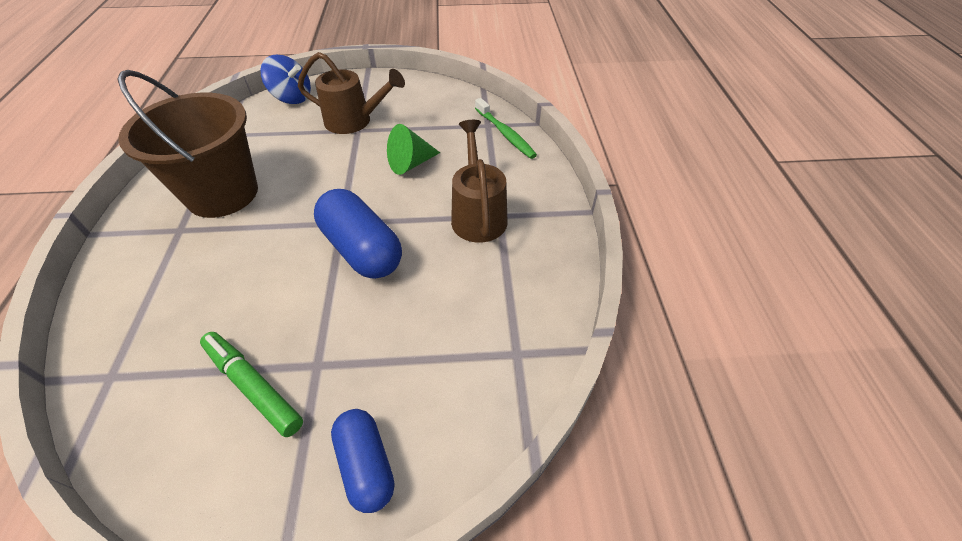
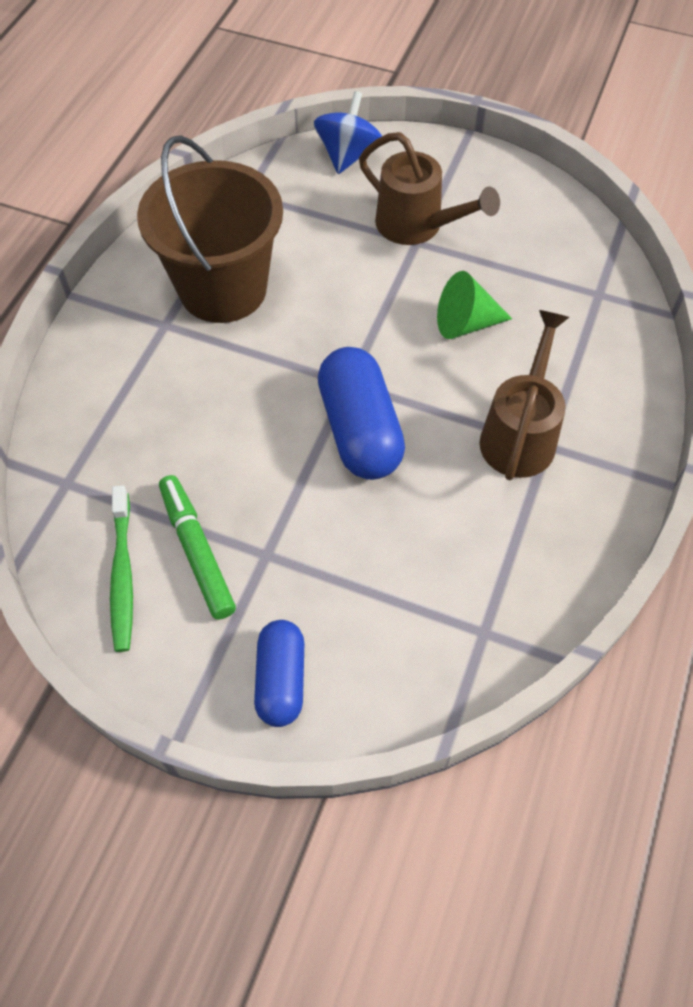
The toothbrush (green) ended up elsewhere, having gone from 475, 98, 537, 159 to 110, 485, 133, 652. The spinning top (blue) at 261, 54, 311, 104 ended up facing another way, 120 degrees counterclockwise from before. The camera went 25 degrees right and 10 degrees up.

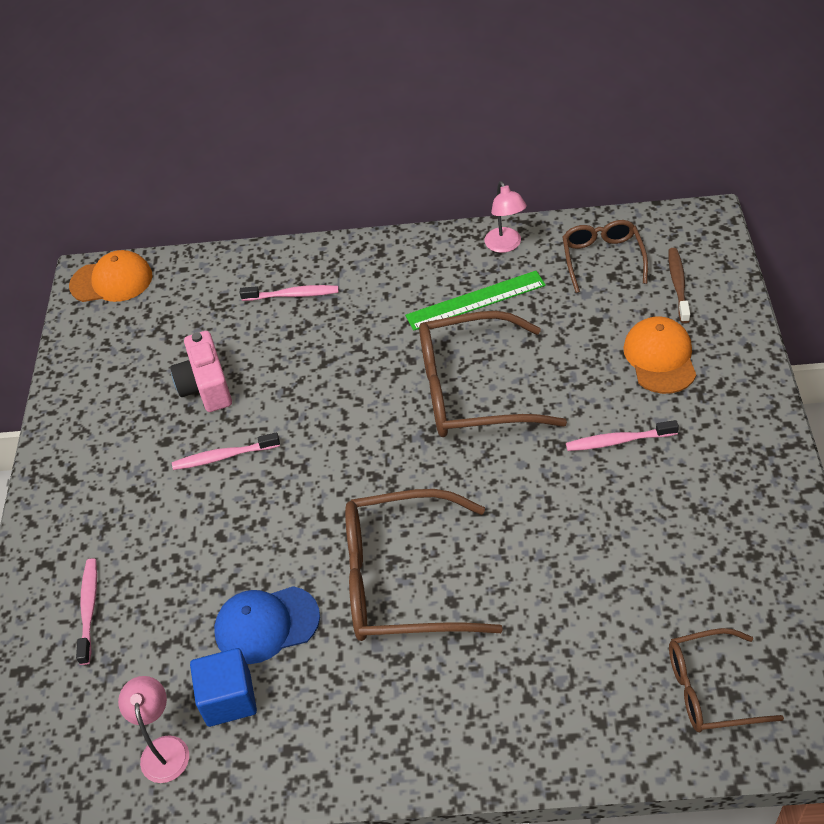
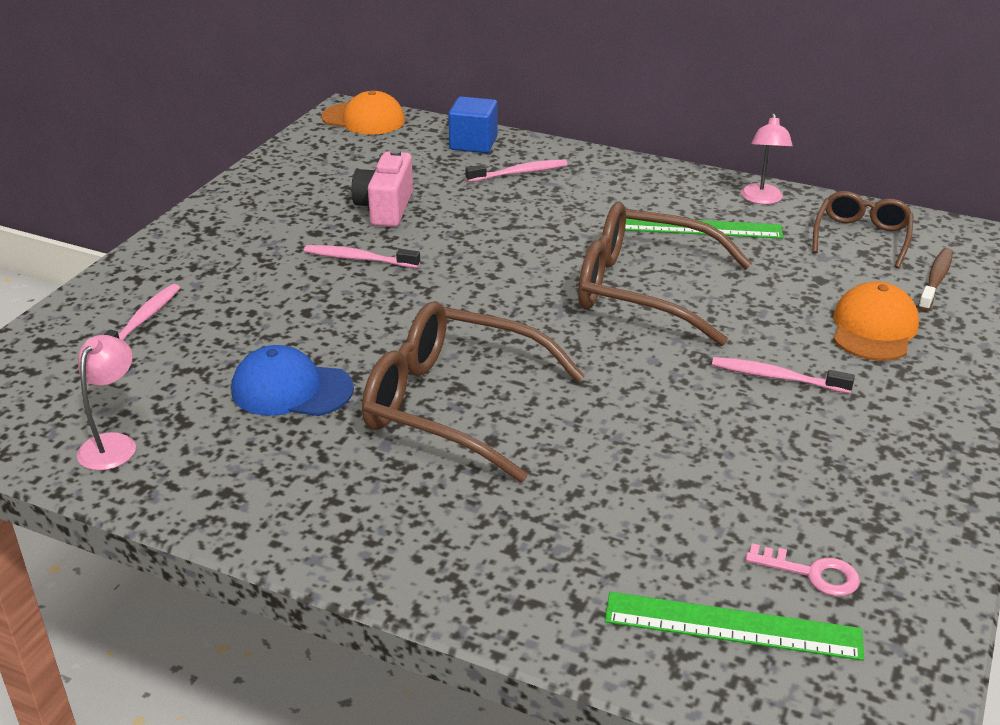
The second view gained the key (pink) at 745, 543, 860, 597. The cube (blue) ended up elsewhere, having gone from 190, 648, 257, 727 to 448, 97, 498, 153. Where the glasses (brown) stood at 669, 628, 784, 732, the ruler (green) came to stand at 605, 592, 864, 661. The toothbrush (pink) at 240, 285, 339, 301 ended up facing another way, 45 degrees counterclockwise from before. The camera went 20 degrees right and 15 degrees down.

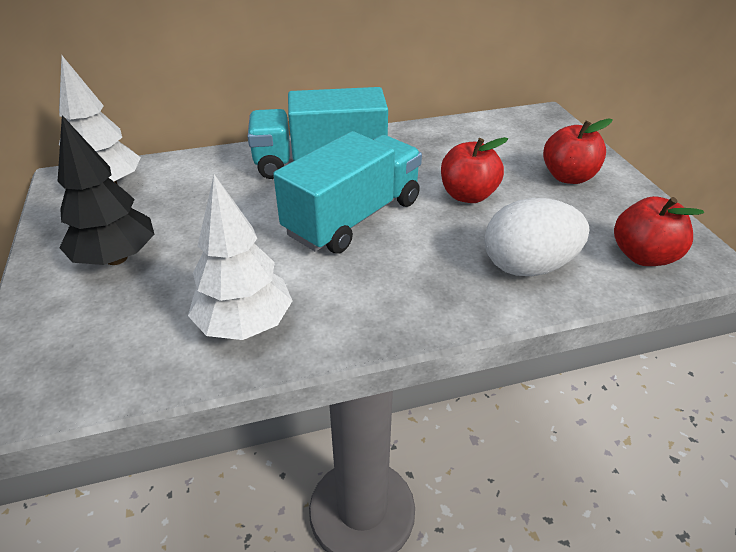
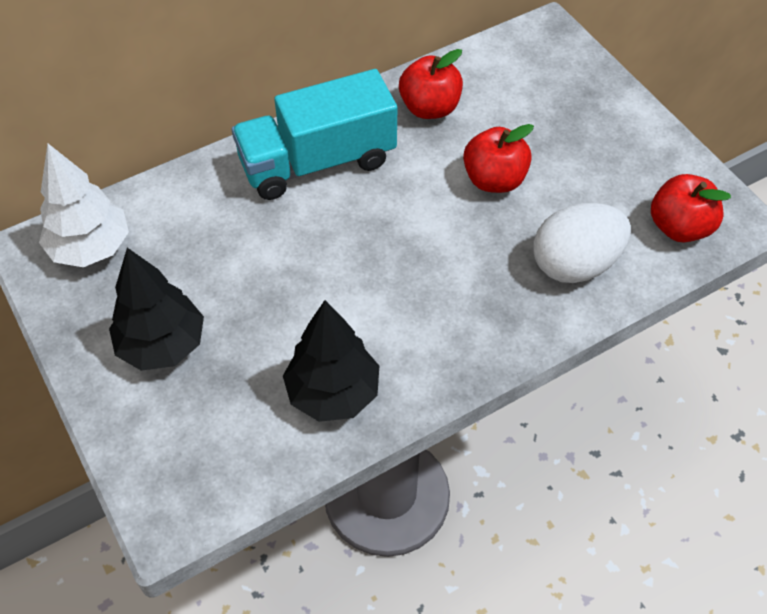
The second view lost the truck (turquoise) at 273, 131, 422, 254. The apple (red) ended up elsewhere, having gone from 543, 119, 613, 184 to 399, 49, 463, 119. What was the tree (white) at 188, 174, 292, 340 turned into the tree (black) at 283, 300, 379, 422. The camera went 15 degrees left and 15 degrees up.

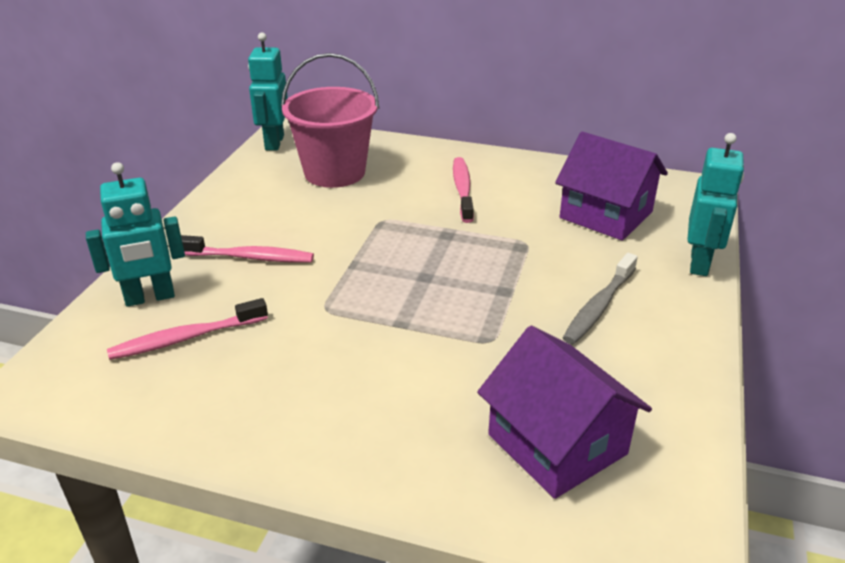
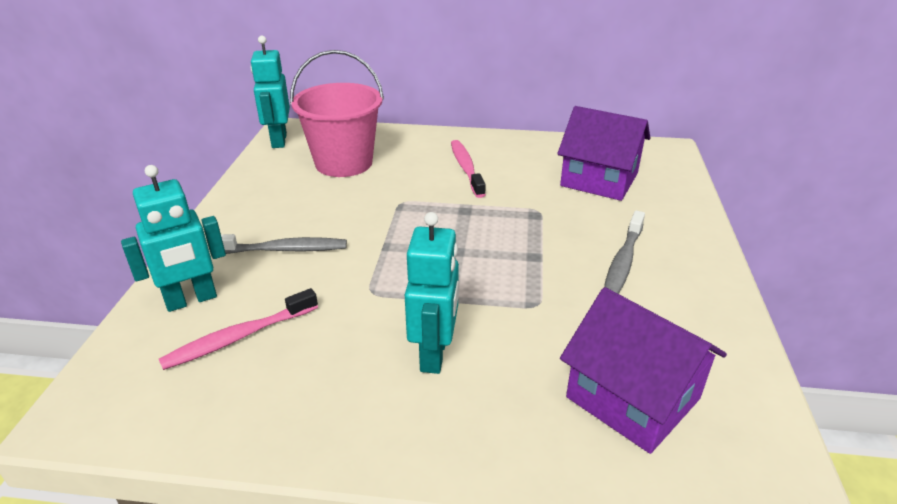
The robot (turquoise) ended up elsewhere, having gone from 688, 133, 744, 276 to 405, 212, 459, 374. What was the toothbrush (pink) at 181, 235, 314, 262 turned into the toothbrush (grey) at 207, 234, 347, 254. The camera went 10 degrees left and 0 degrees up.

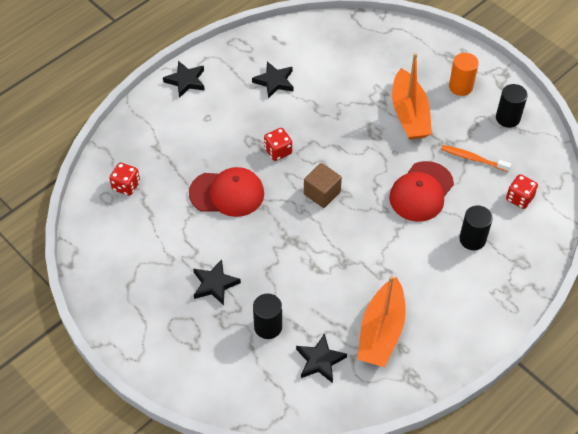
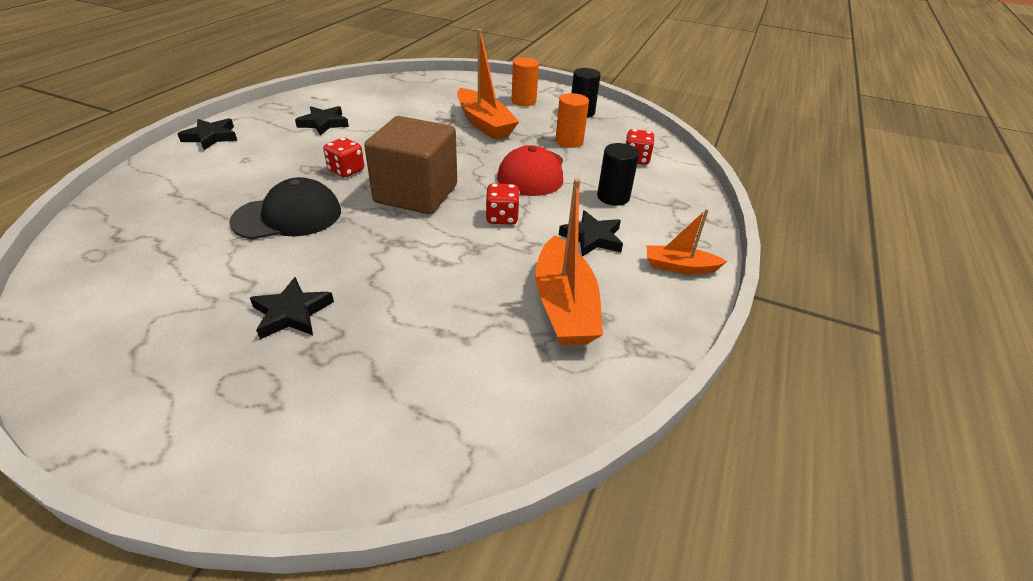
The second view lost the cylinder (black) at 253, 294, 282, 339. The second view gained the boat (orange) at 647, 209, 727, 274. The dice (red) ended up elsewhere, having gone from 109, 163, 140, 196 to 486, 183, 520, 225. The star (black) ended up elsewhere, having gone from 296, 333, 347, 383 to 559, 210, 623, 257. Where the toothbrush (orange) stood at 441, 145, 511, 172, the cylinder (orange) came to stand at 555, 93, 589, 148. What was the cap (red) at 189, 167, 264, 217 turned into the cap (black) at 229, 177, 341, 239. The size of the cube (brown) at 304, 163, 342, 208 changed by a factor of 1.84. The camera went 25 degrees left and 15 degrees down.

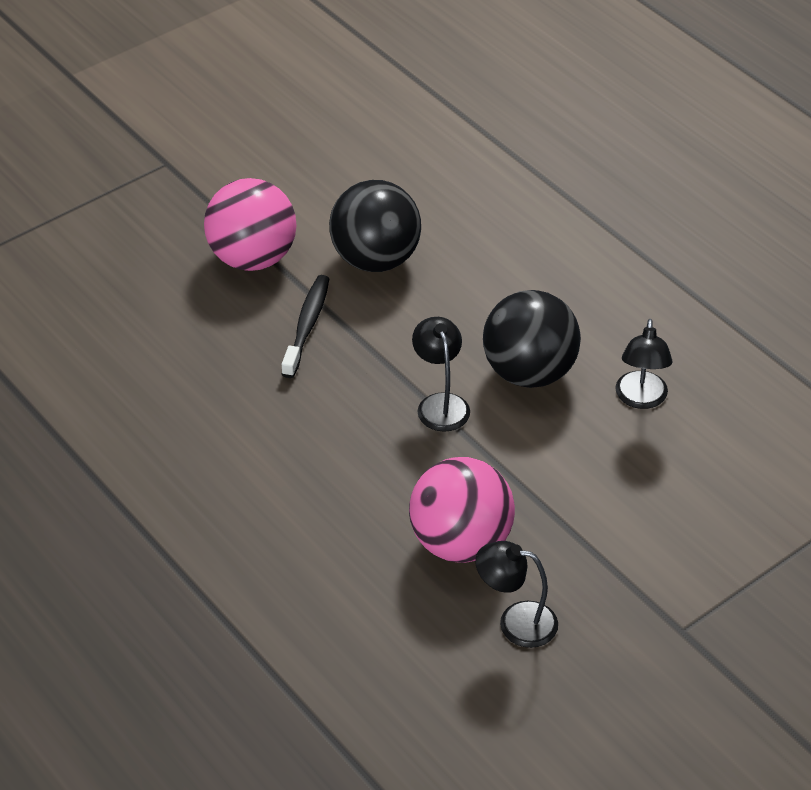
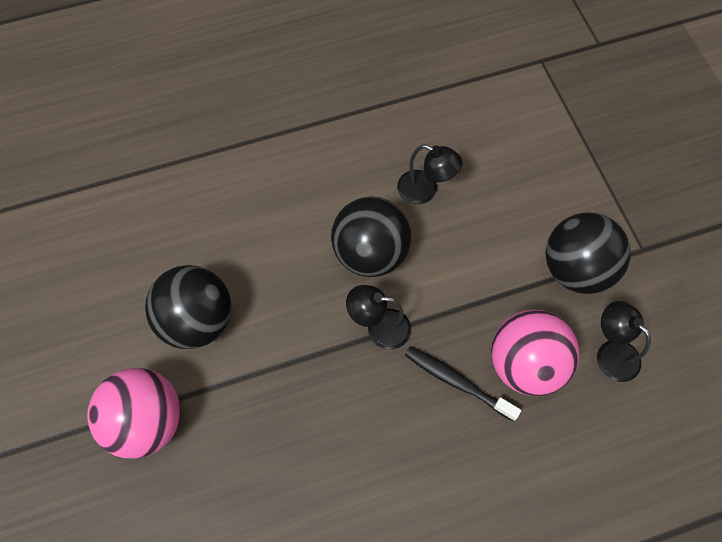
The second view gained the ball (black) at 545, 213, 631, 294. The toothbrush (black) ended up elsewhere, having gone from 282, 275, 329, 378 to 405, 346, 521, 422. The lamp (black) at 475, 541, 558, 648 ended up facing another way, 105 degrees clockwise from before. The camera went 70 degrees left and 20 degrees up.

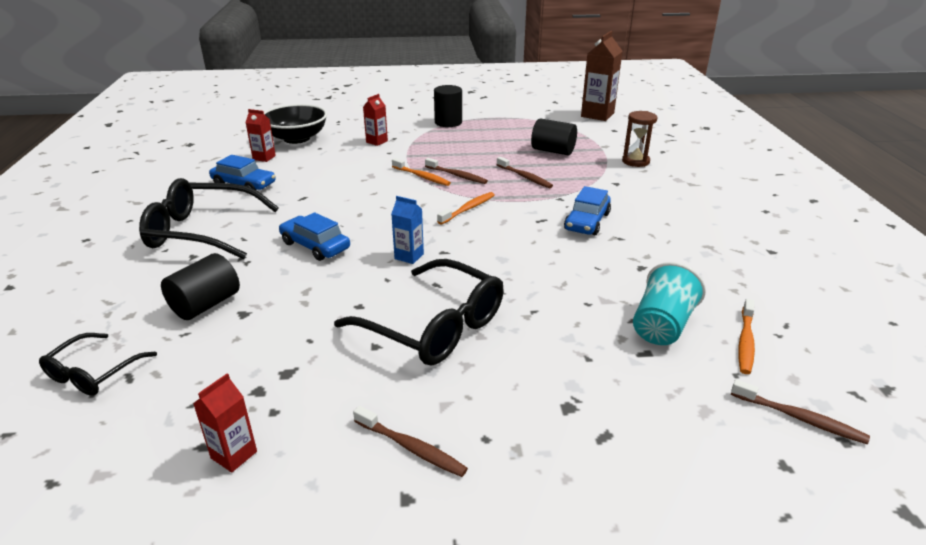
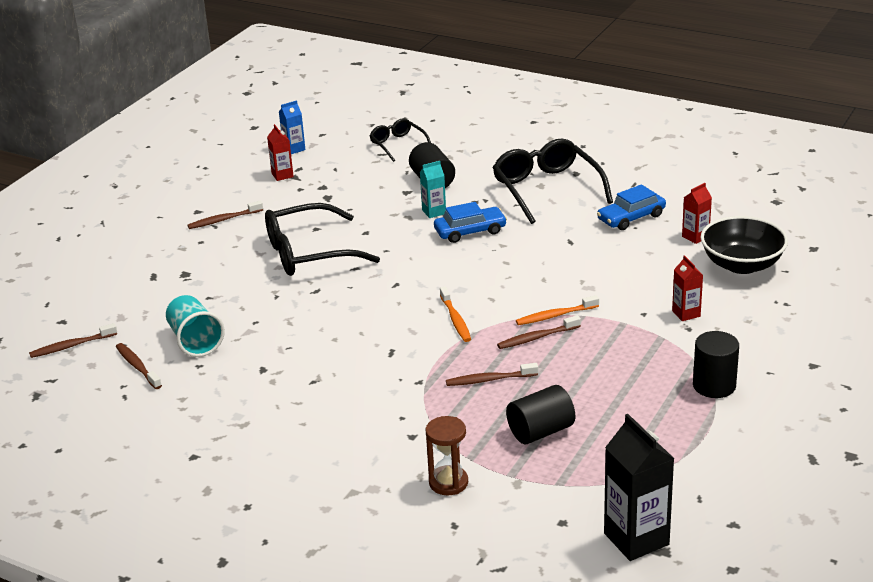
The second view lost the car (blue) at 564, 186, 611, 235. The second view gained the carton (turquoise) at 420, 161, 446, 218. The carton (blue) ended up elsewhere, having gone from 391, 196, 424, 264 to 279, 100, 306, 154. What was the carton (brown) at 581, 31, 622, 121 turned into the carton (black) at 604, 414, 674, 561. What was the toothbrush (orange) at 738, 299, 755, 374 turned into the toothbrush (brown) at 116, 343, 162, 389. The glasses (black) at 139, 178, 279, 259 ended up facing another way, 60 degrees counterclockwise from before. The camera went 125 degrees right and 0 degrees up.

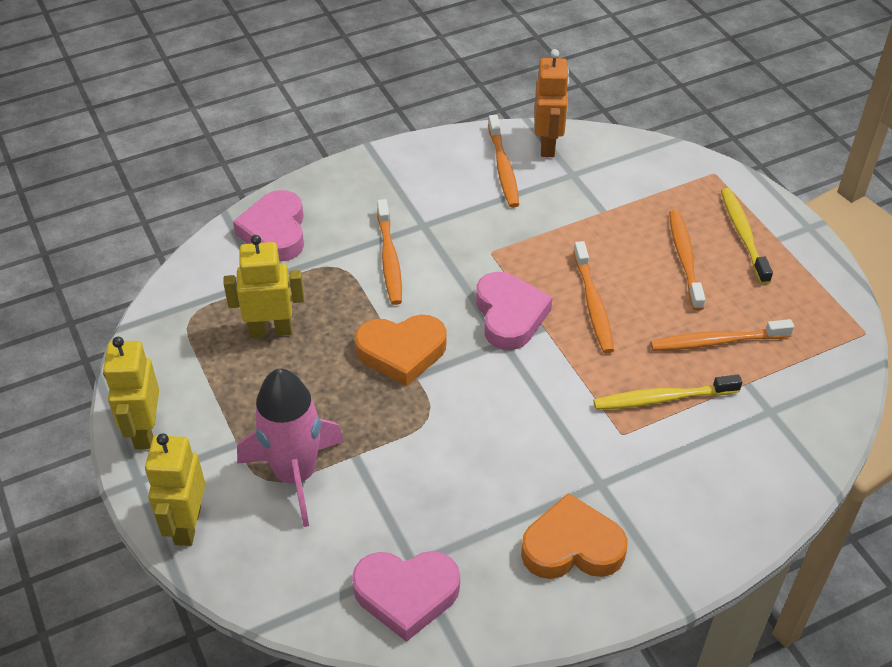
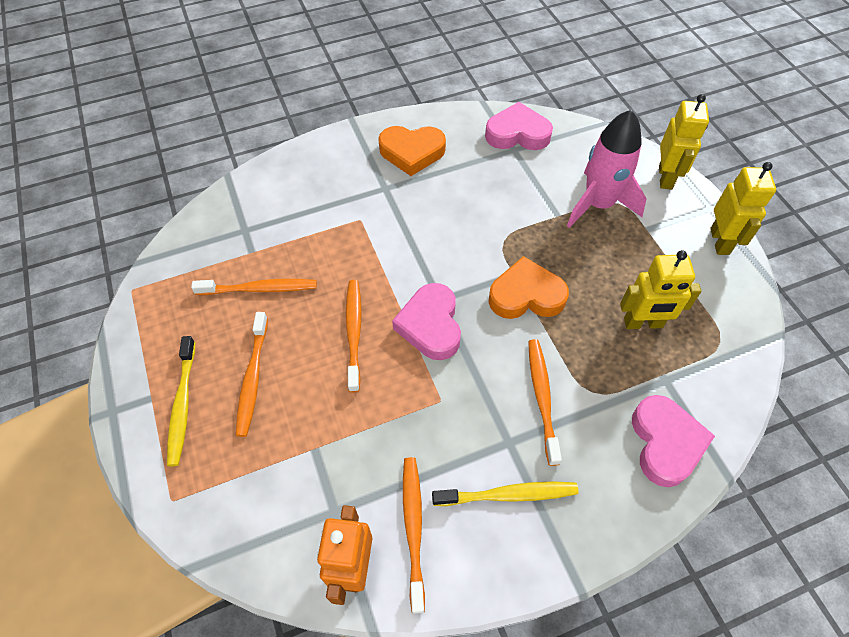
The toothbrush (yellow) ended up elsewhere, having gone from 593, 375, 742, 410 to 432, 482, 579, 506. The camera went 175 degrees left and 10 degrees up.

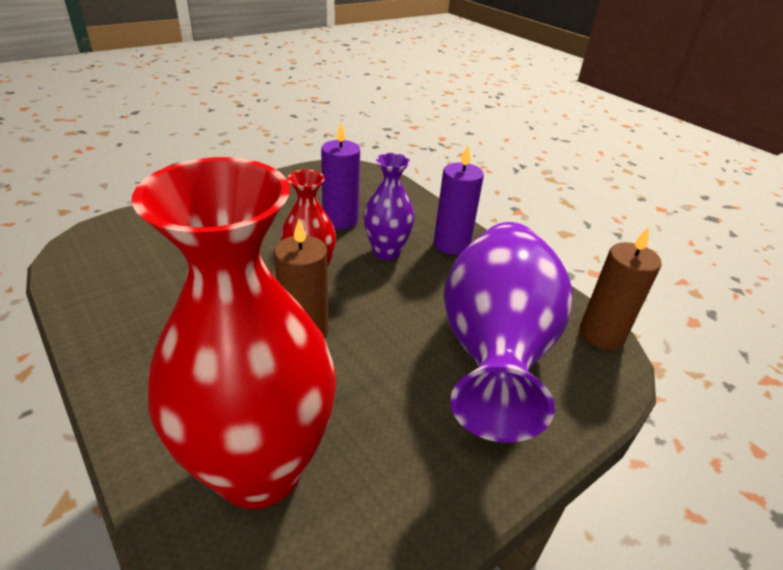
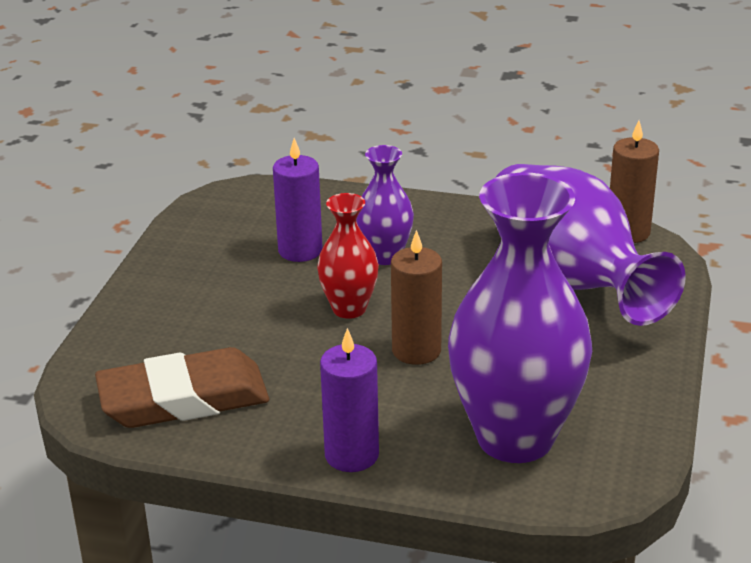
The second view gained the eraser (brown) at 95, 347, 269, 428. The candle (purple) ended up elsewhere, having gone from 434, 146, 484, 255 to 320, 328, 379, 472. What was the vase (red) at 132, 157, 336, 509 turned into the vase (purple) at 448, 173, 592, 463. The camera went 35 degrees left and 5 degrees down.

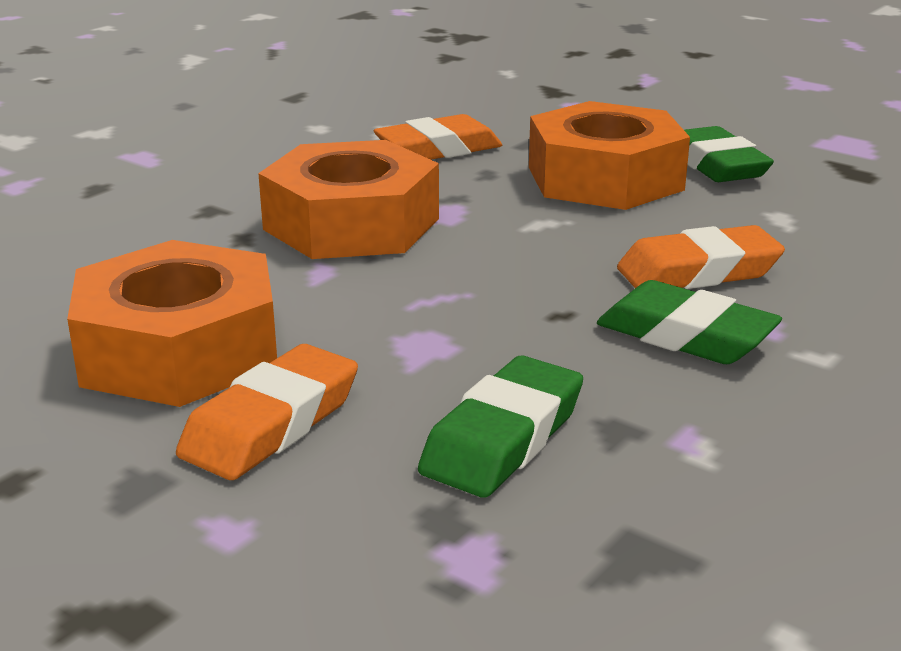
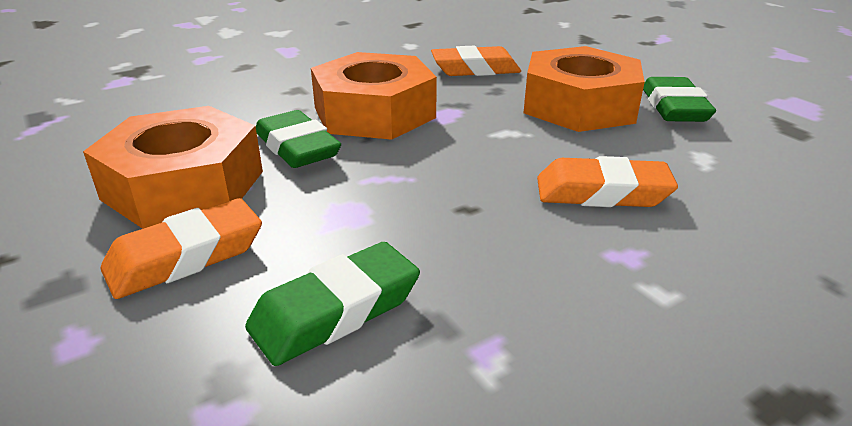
The eraser (green) ended up elsewhere, having gone from 597, 280, 782, 364 to 256, 110, 341, 168. The camera went 20 degrees right and 5 degrees up.

